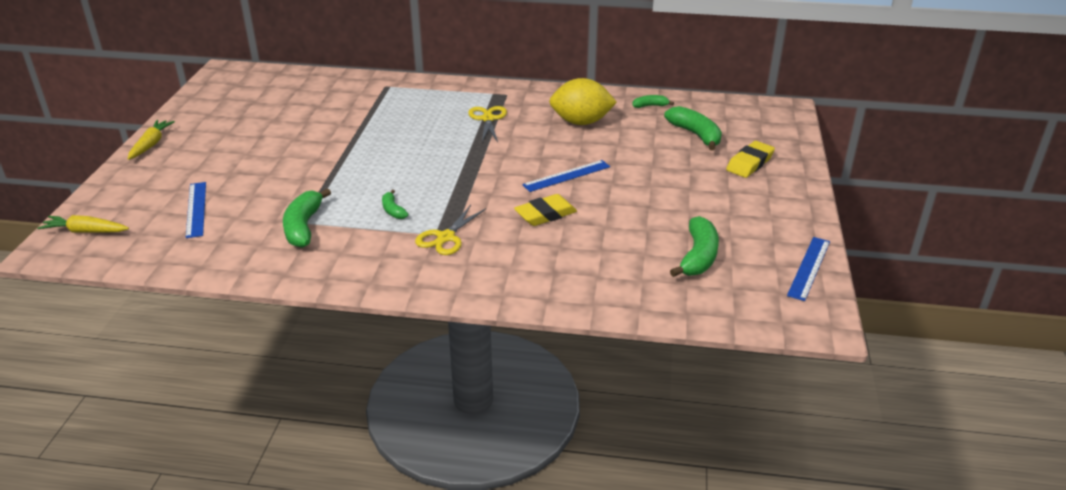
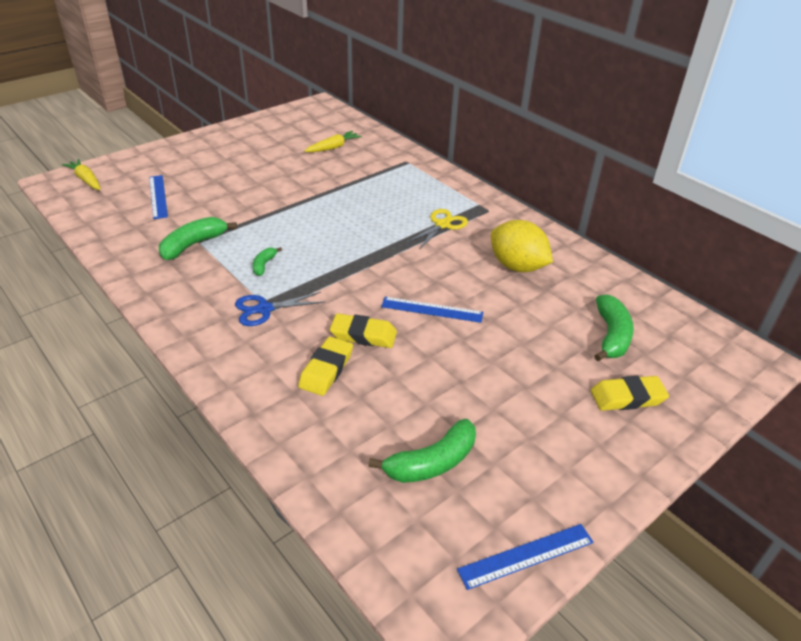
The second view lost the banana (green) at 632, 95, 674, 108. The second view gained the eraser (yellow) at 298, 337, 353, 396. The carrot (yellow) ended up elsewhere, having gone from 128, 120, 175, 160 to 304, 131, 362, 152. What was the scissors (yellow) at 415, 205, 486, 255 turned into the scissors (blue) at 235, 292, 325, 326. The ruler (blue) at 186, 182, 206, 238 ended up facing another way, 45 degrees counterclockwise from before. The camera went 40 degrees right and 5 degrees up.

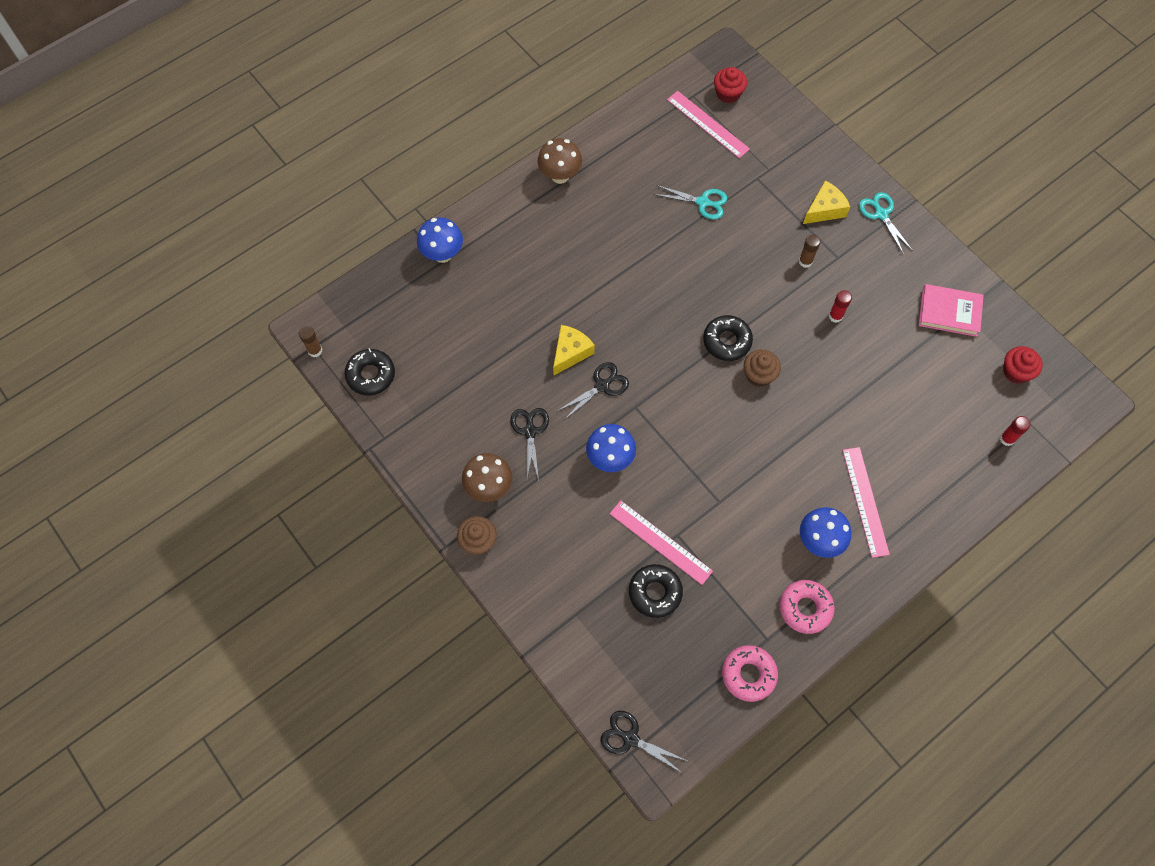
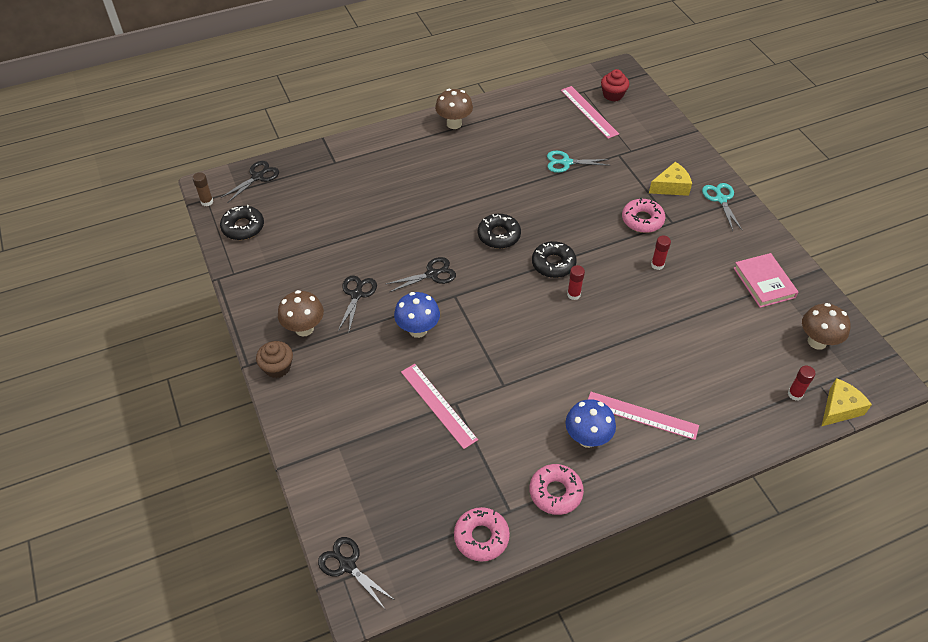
The second view lost the mushroom (blue) at 417, 218, 463, 263. The second view gained the scissors (black) at 221, 161, 279, 203. The cheese (yellow) ended up elsewhere, having gone from 553, 325, 595, 375 to 822, 378, 872, 426. The donut (black) ended up elsewhere, having gone from 629, 564, 683, 618 to 478, 214, 521, 249. Where the cupcake (brown) stood at 744, 349, 781, 387, the glue stick (red) came to stand at 567, 265, 585, 300. Where the glue stick (brown) stood at 799, 235, 821, 268, the donut (pink) came to stand at 622, 198, 665, 233. Where the cupcake (red) stood at 1003, 346, 1043, 384, the mushroom (brown) came to stand at 802, 303, 851, 350. The scissors (turquoise) at 654, 185, 727, 219 ended up facing another way, 150 degrees clockwise from before. The ruler (pink) at 842, 447, 890, 558 ended up facing another way, 75 degrees counterclockwise from before. The book (pink) at 919, 284, 984, 337 ended up facing another way, 45 degrees clockwise from before. The camera went 15 degrees right and 15 degrees down.

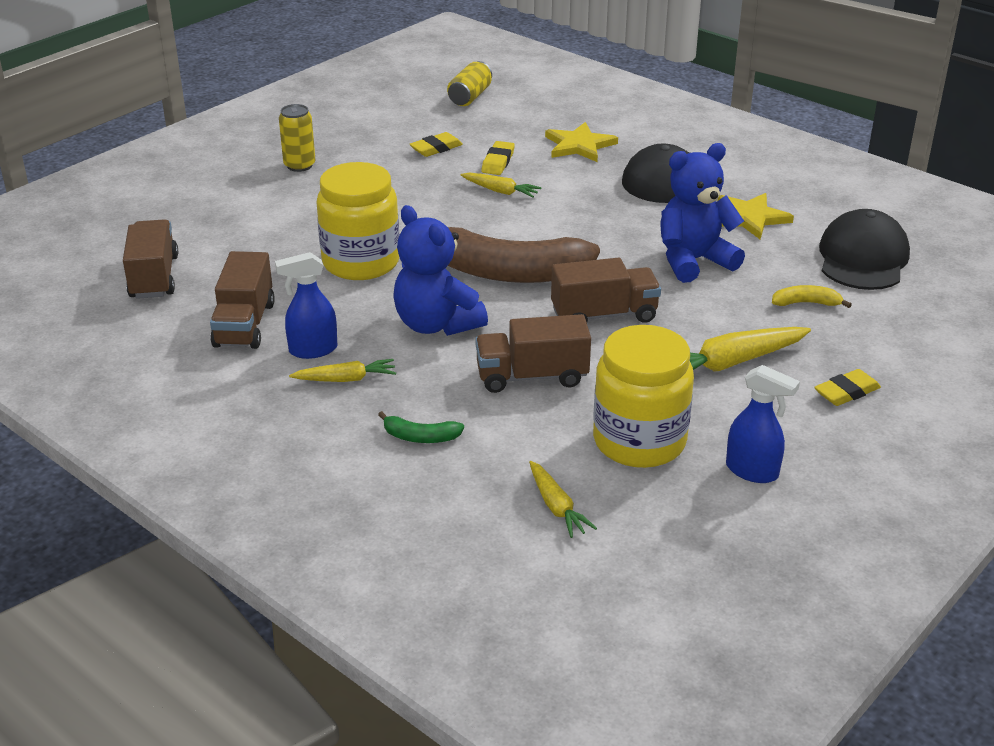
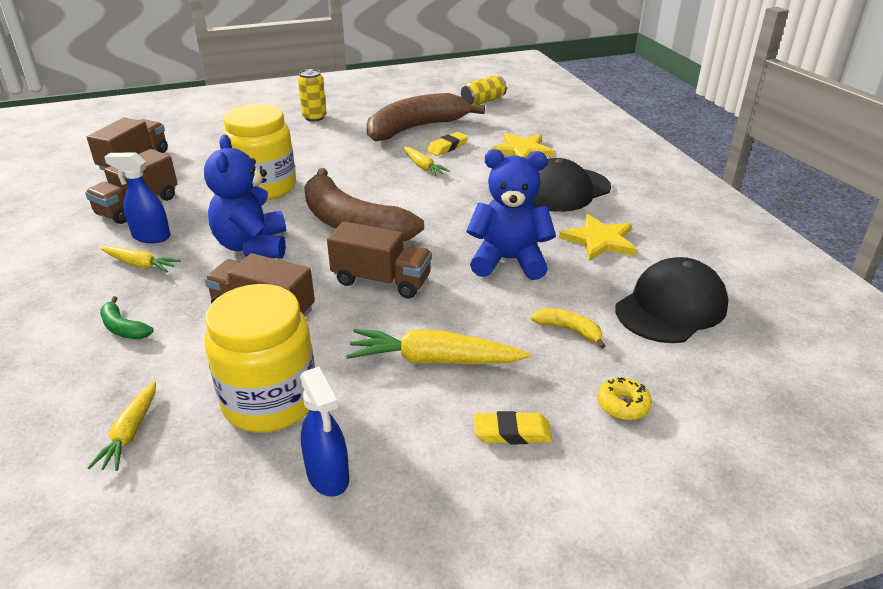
The second view gained the donut (yellow) at 597, 377, 652, 420. Where the eraser (yellow) stood at 409, 132, 463, 157, the banana (brown) came to stand at 366, 93, 485, 141. The camera went 30 degrees right and 0 degrees up.

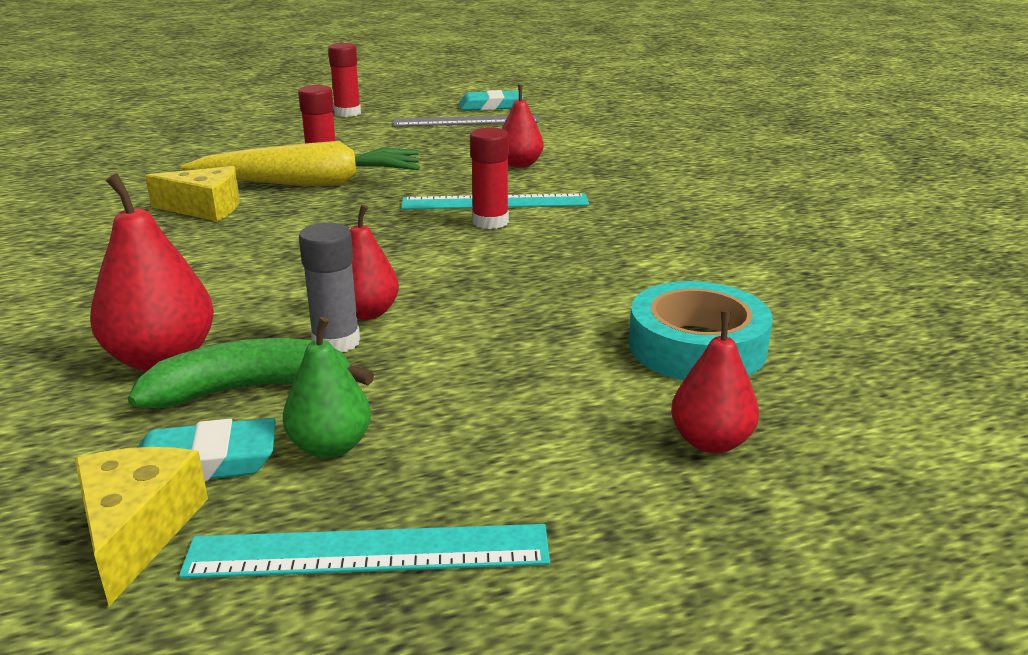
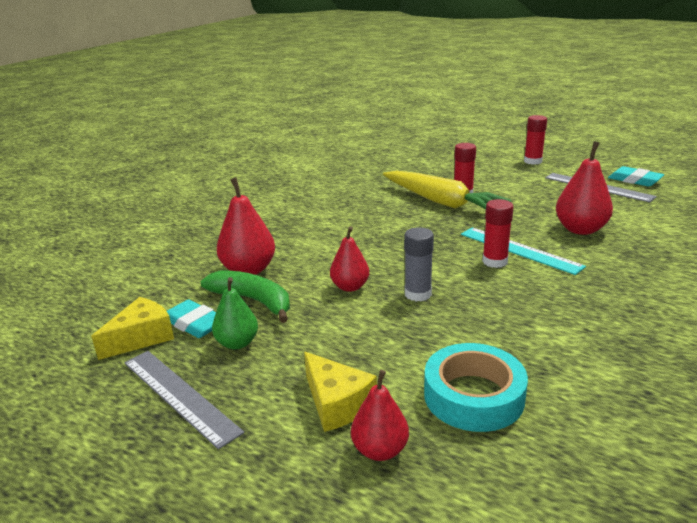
The cheese (yellow) ended up elsewhere, having gone from 145, 166, 240, 221 to 304, 352, 377, 432. The glue stick (grey) ended up elsewhere, having gone from 299, 223, 360, 352 to 404, 227, 434, 302. What was the ruler (turquoise) at 179, 524, 550, 578 turned into the ruler (grey) at 124, 351, 244, 449. The size of the pear (red) at 502, 85, 544, 168 changed by a factor of 1.54. The camera went 50 degrees right and 0 degrees up.

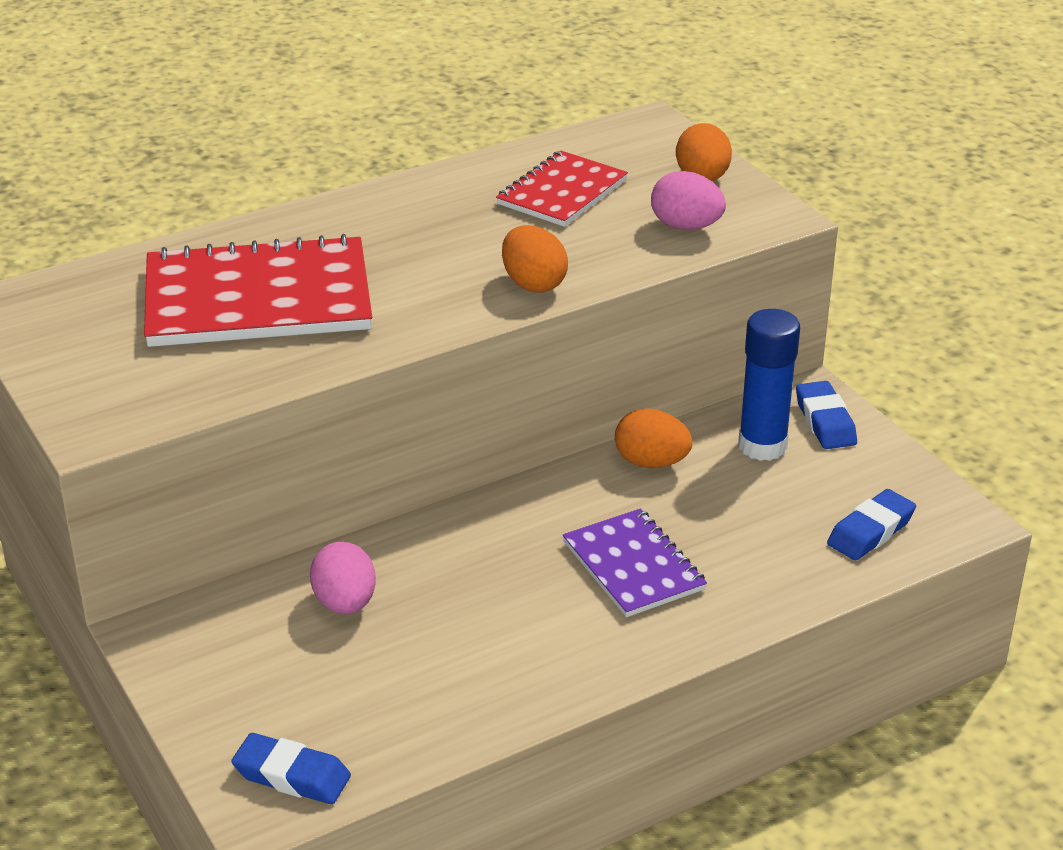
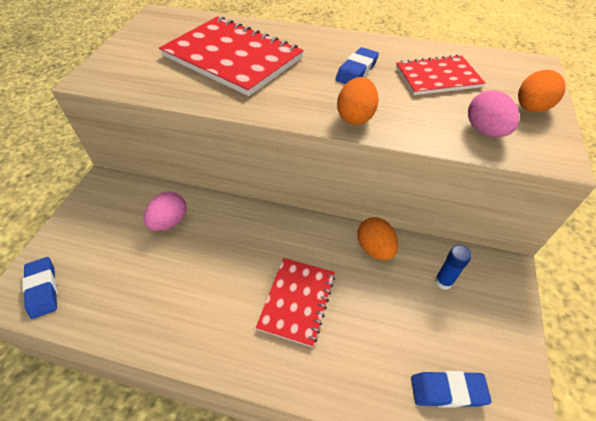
The eraser (blue) ended up elsewhere, having gone from 796, 381, 857, 449 to 335, 47, 379, 84. What was the notebook (purple) at 563, 509, 707, 617 turned into the notebook (red) at 256, 258, 335, 347. The size of the glue stick (blue) at 738, 309, 800, 461 changed by a factor of 0.56. The camera went 45 degrees right and 15 degrees up.

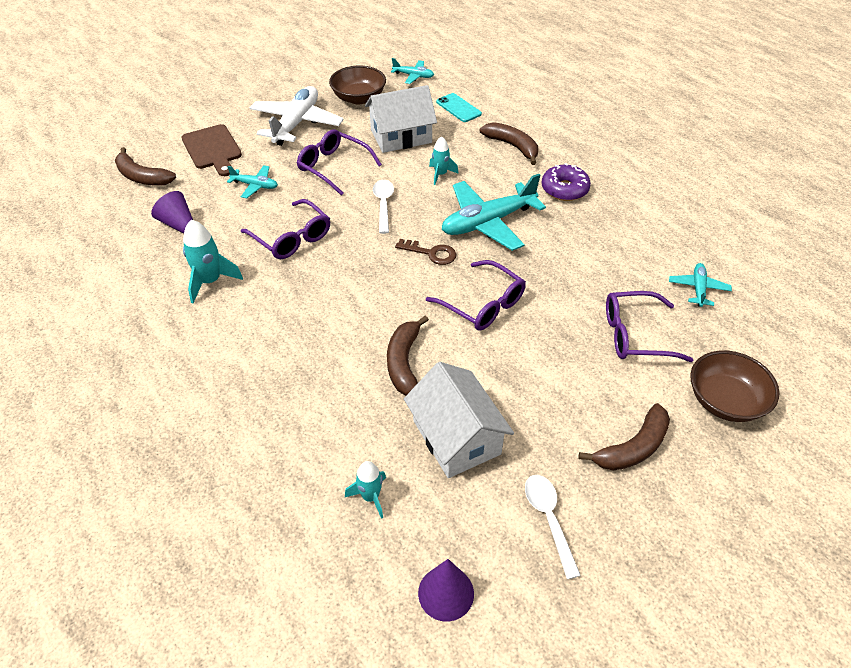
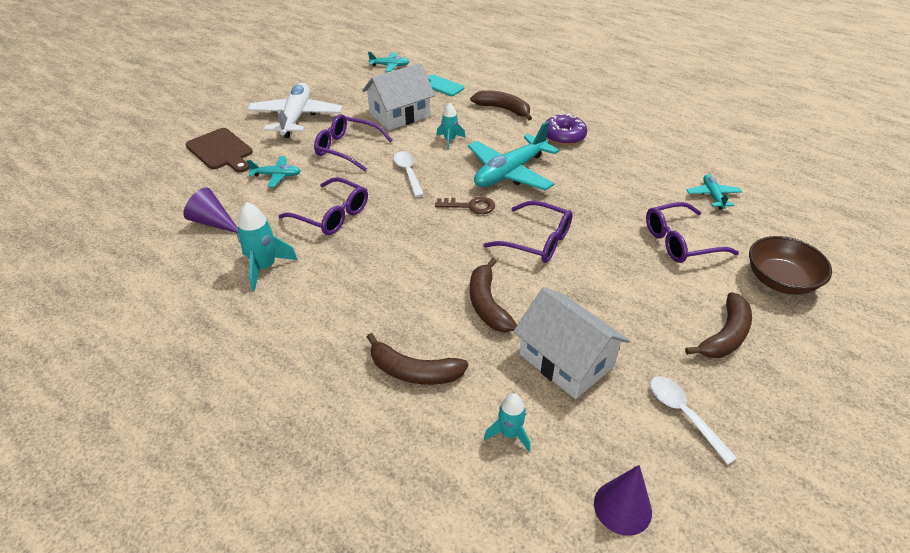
The second view lost the bowl (brown) at 329, 66, 386, 104. The banana (brown) ended up elsewhere, having gone from 115, 147, 176, 186 to 367, 333, 468, 385. The camera went 15 degrees left and 5 degrees down.

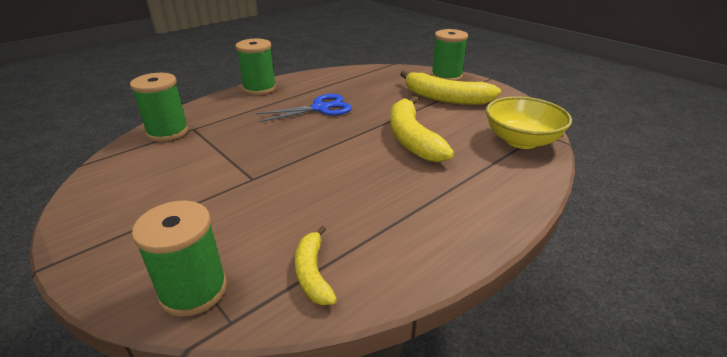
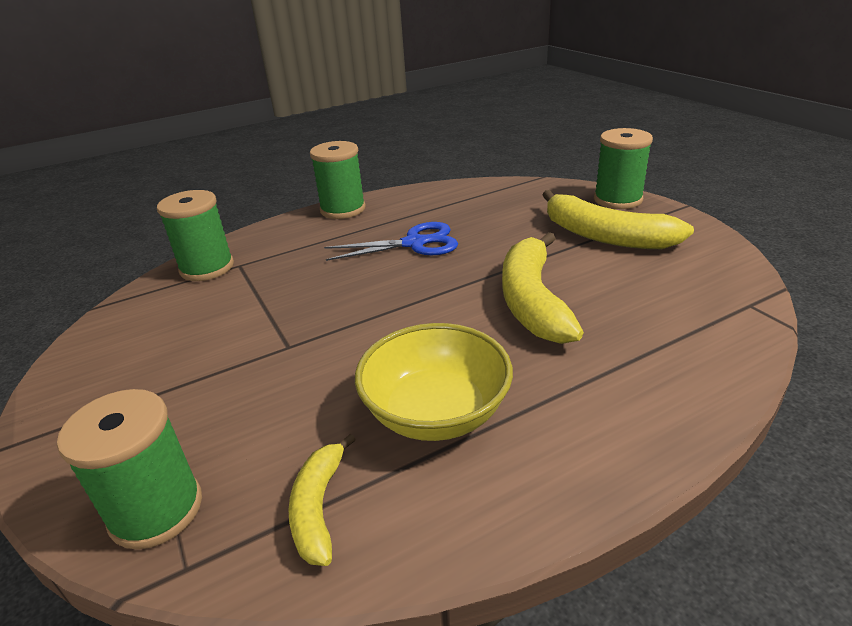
The bowl (yellow) ended up elsewhere, having gone from 486, 96, 572, 149 to 355, 323, 513, 441. The camera went 15 degrees right and 0 degrees up.

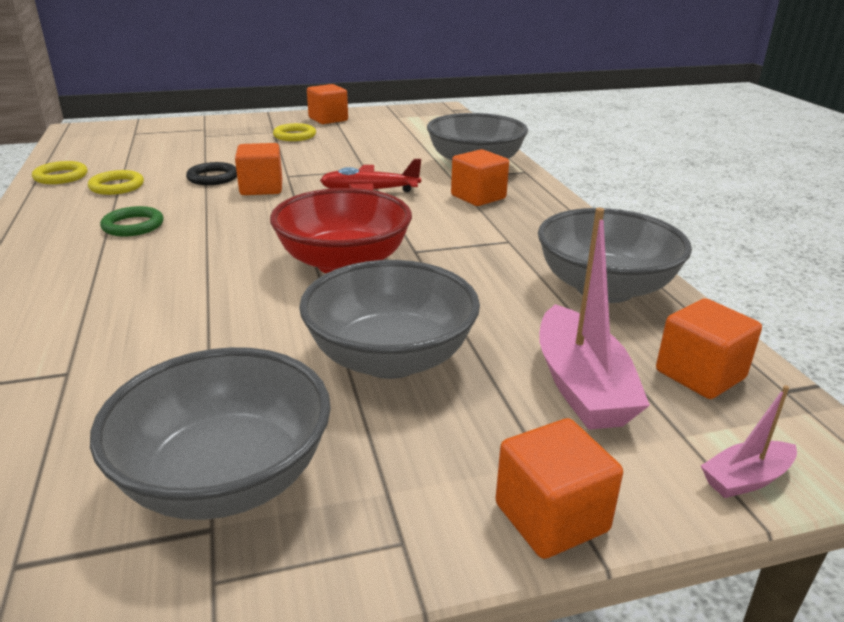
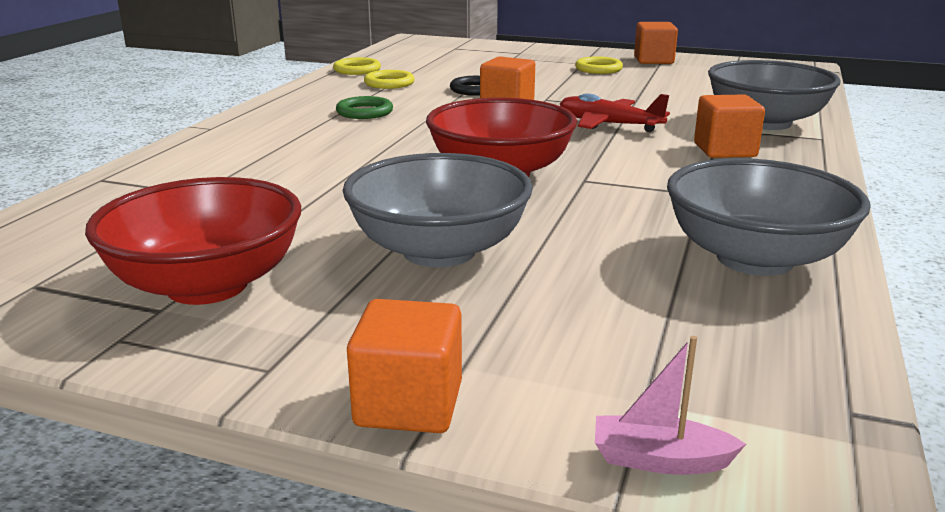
The second view lost the boat (pink) at 539, 207, 650, 430. The second view lost the cube (orange) at 656, 298, 762, 399. What was the bowl (grey) at 90, 347, 331, 520 turned into the bowl (red) at 85, 177, 301, 305. The camera went 35 degrees right and 5 degrees down.

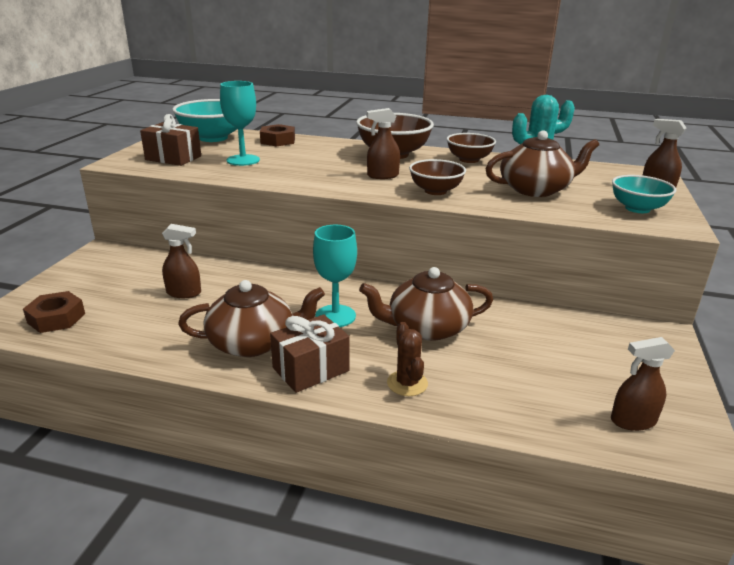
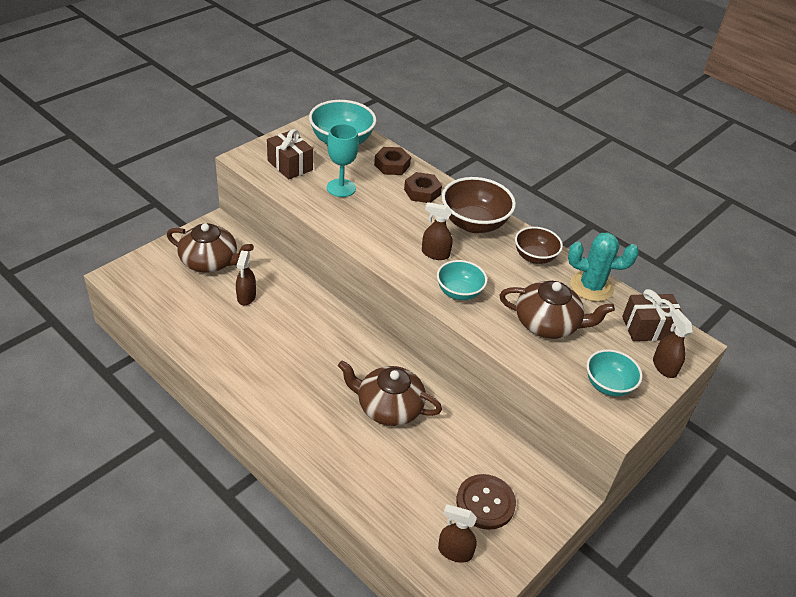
The second view lost the goblet (turquoise) at 313, 225, 357, 327. The second view lost the cactus (brown) at 387, 322, 428, 396. The second view gained the button (brown) at 456, 474, 516, 530. The nut (brown) ended up elsewhere, having gone from 23, 291, 85, 333 to 404, 172, 442, 203. The teapot (brown) ended up elsewhere, having gone from 178, 280, 325, 357 to 167, 223, 254, 273. The gift (brown) ended up elsewhere, having gone from 270, 314, 350, 393 to 622, 289, 682, 341. What was the bowl (brown) at 409, 159, 466, 195 turned into the bowl (turquoise) at 437, 260, 487, 300. The spray bottle (brown) at 162, 224, 201, 298 ended up facing another way, 60 degrees clockwise from before. The camera went 25 degrees right and 15 degrees up.

